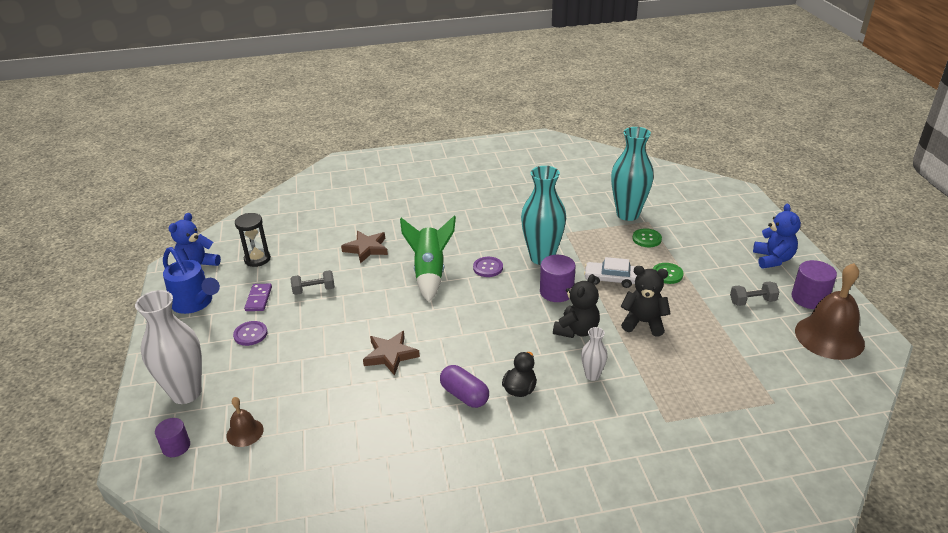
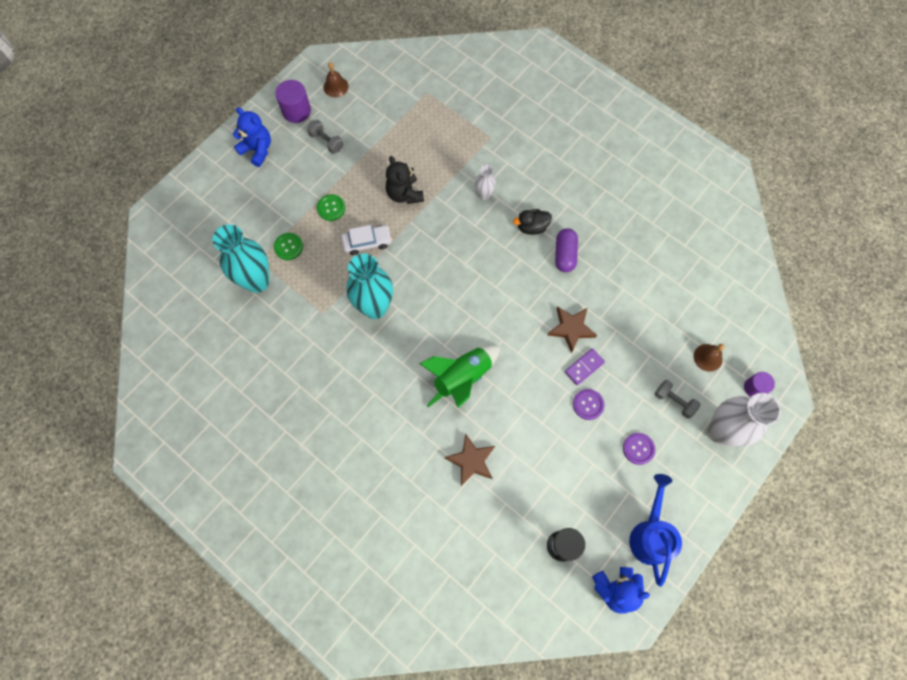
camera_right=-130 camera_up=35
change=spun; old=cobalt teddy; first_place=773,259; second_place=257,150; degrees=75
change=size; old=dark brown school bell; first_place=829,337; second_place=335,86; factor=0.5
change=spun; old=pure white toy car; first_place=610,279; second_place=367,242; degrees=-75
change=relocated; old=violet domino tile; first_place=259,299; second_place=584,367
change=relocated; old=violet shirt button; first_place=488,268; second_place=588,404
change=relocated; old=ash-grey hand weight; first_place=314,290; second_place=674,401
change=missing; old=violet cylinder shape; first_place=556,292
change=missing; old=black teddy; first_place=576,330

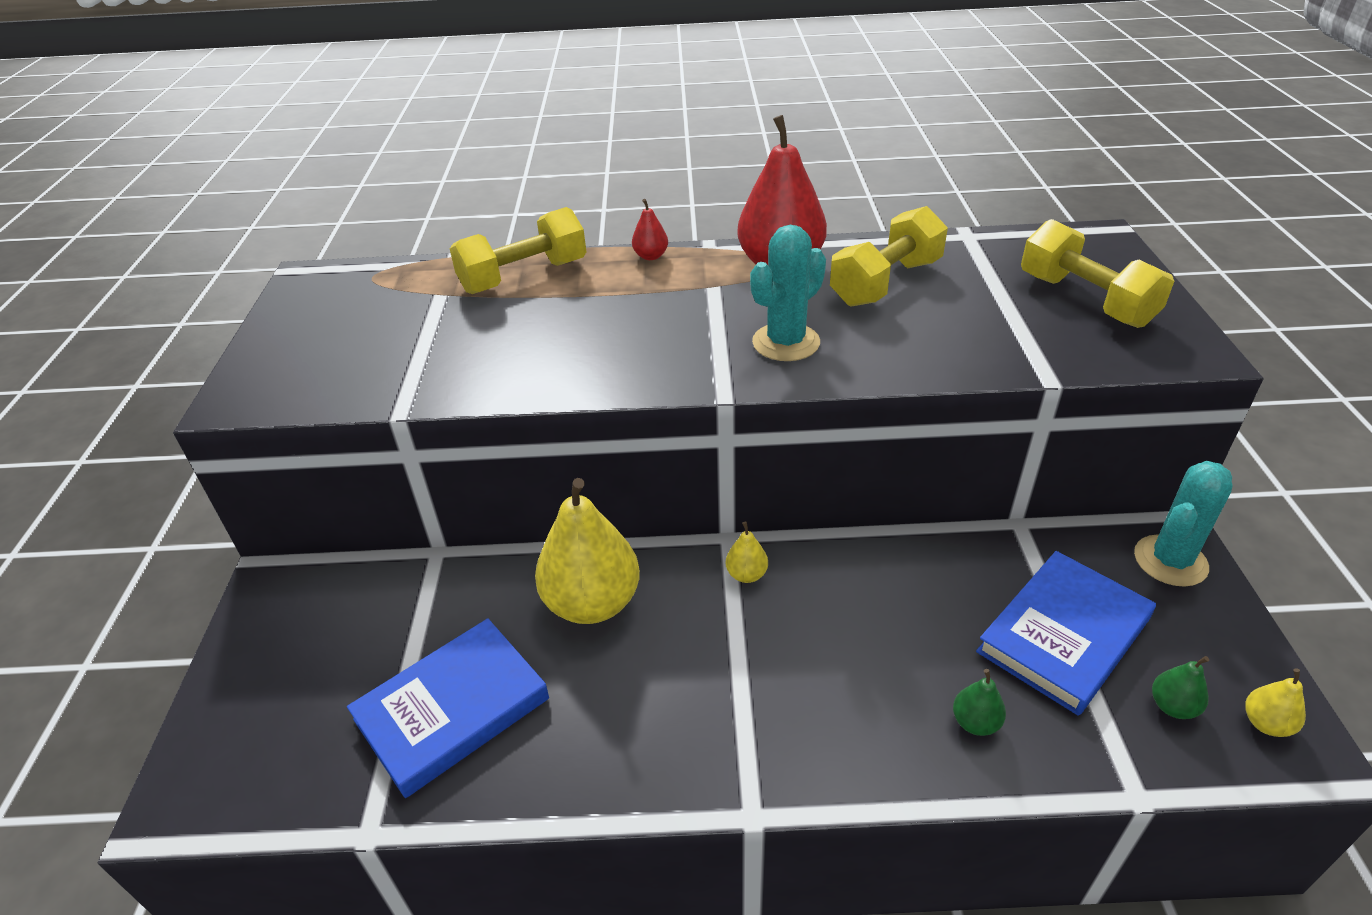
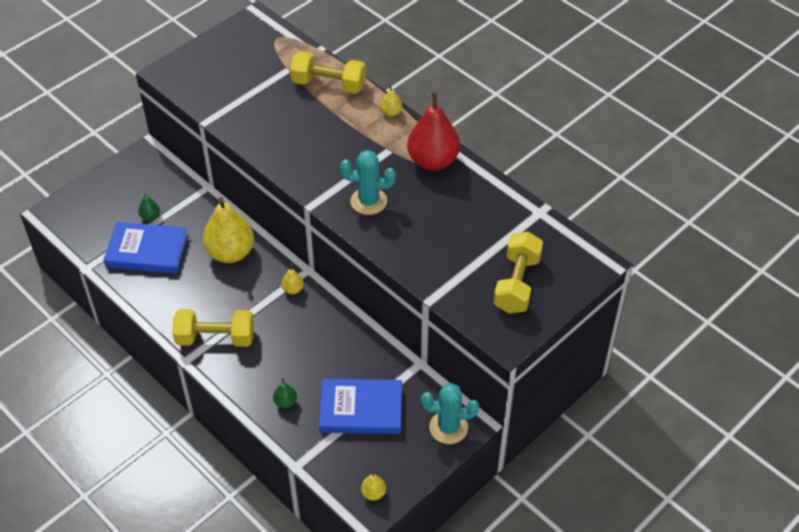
camera_right=45 camera_up=10
change=relocated; old=green toy pear; first_place=1172,706; second_place=150,216
change=relocated; old=yellow hand weight; first_place=885,283; second_place=215,338
change=colour; old=scarlet toy pear; new=yellow toy pear; first_place=651,256; second_place=391,112

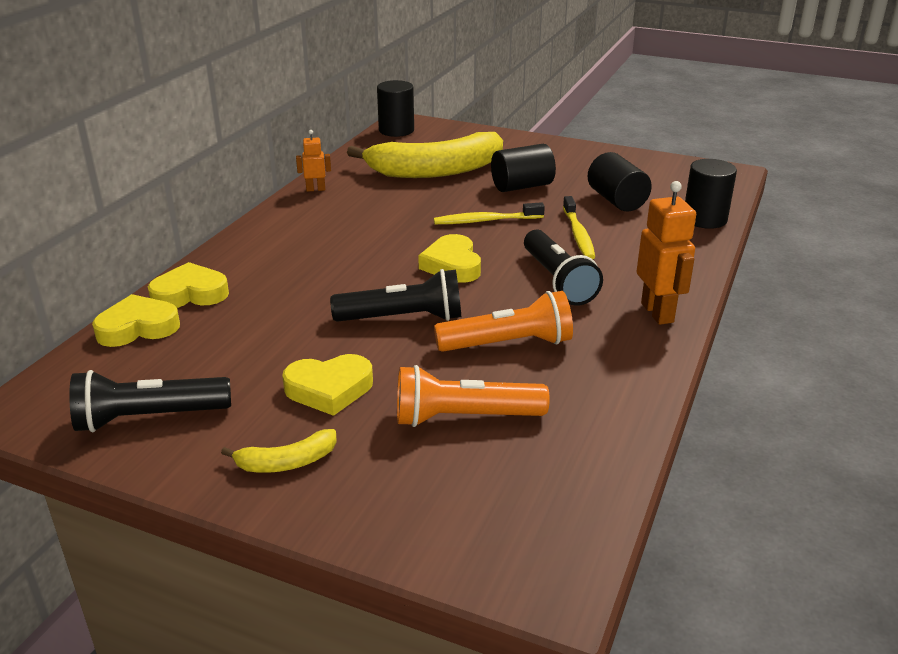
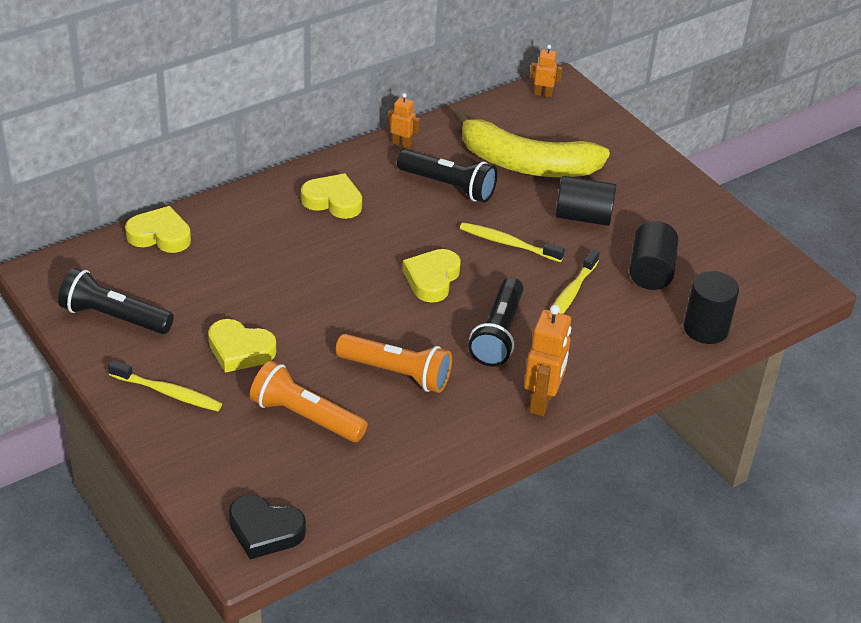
camera_right=30 camera_up=10
change=exchanged; old=yellow toy banana; new=yellow dental brush; first_place=287,462; second_place=168,392
change=appeared; new=black love heart; second_place=265,531
change=relocated; old=yellow love heart; first_place=190,294; second_place=333,201
change=relocated; old=black flashlight; first_place=403,318; second_place=448,186
change=exchanged; old=black cylinder shape; new=bright orange robot; first_place=396,130; second_place=543,94

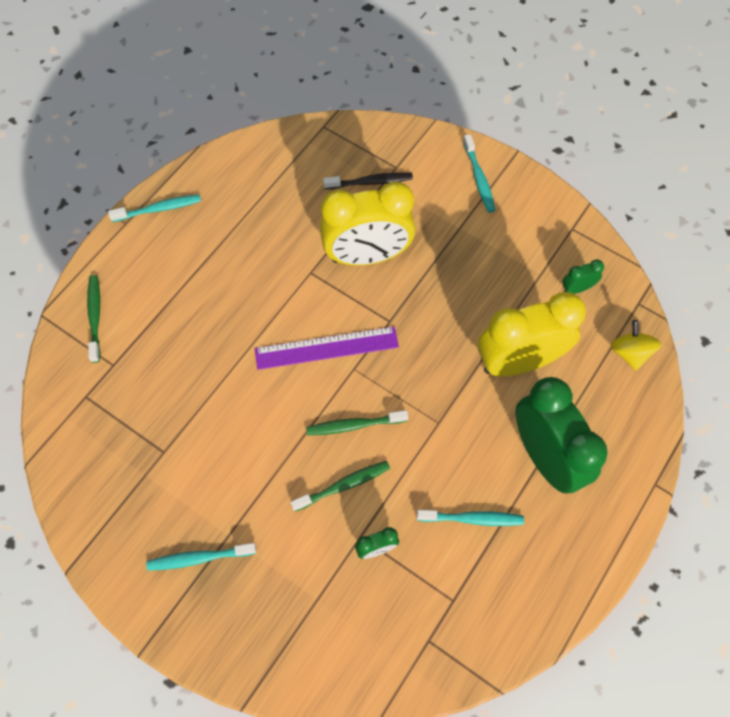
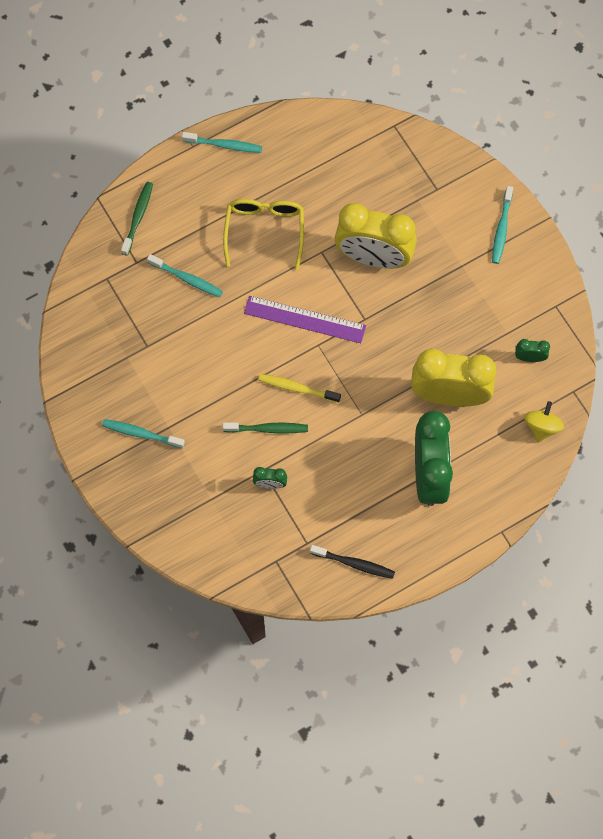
camera_right=25 camera_up=5
change=relocated; old=aqua dental brush; first_place=472,518; second_place=186,278
change=appeared; new=yellow eyeglasses; second_place=264,230
change=colour; old=green dental brush; new=yellow dental brush; first_place=354,425; second_place=297,388
change=relocated; old=black dental brush; first_place=370,182; second_place=354,563

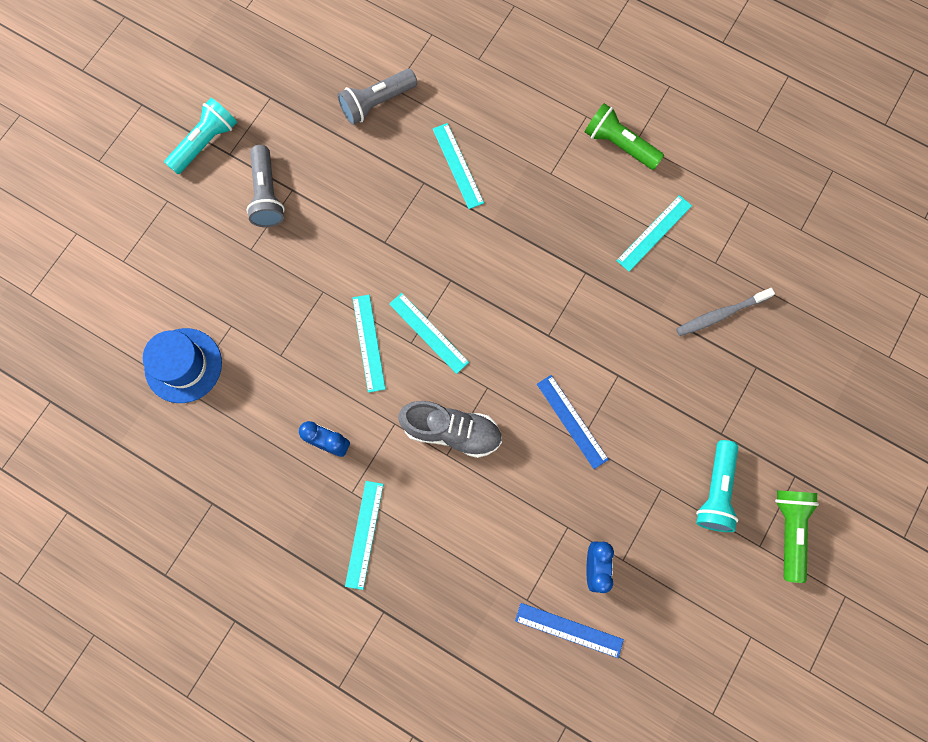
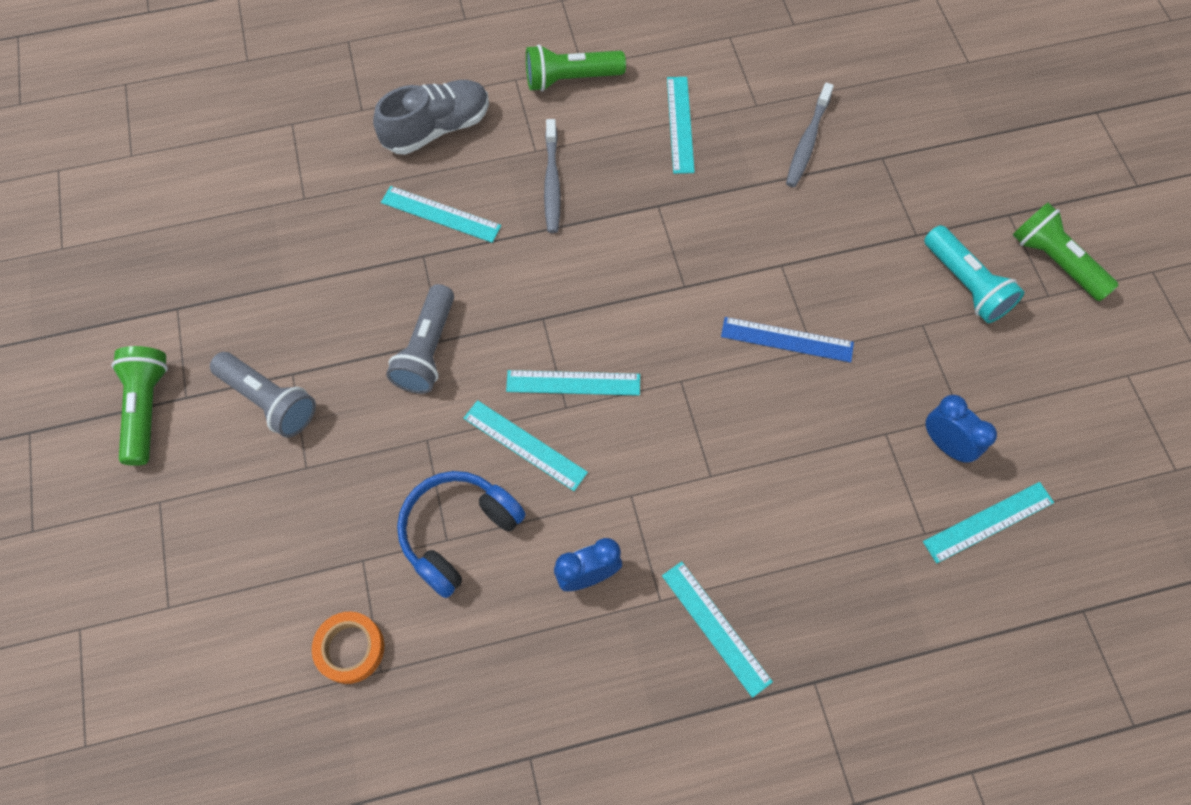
camera_right=-45 camera_up=-10
change=colour; old=aqua flashlight; new=green flashlight; first_place=206,143; second_place=147,408
change=exchanged; old=cobalt hat; new=bright orange roll of tape; first_place=183,365; second_place=350,649
change=relocated; old=ash-grey shoe; first_place=451,431; second_place=437,128
change=relocated; old=ash-grey flashlight; first_place=376,103; second_place=427,350
change=appeared; new=cobalt over-ear headphones; second_place=458,532
change=appeared; new=ash-grey dental brush; second_place=552,182
change=colour; old=cobalt straightedge; new=aqua straightedge; first_place=569,630; second_place=988,522

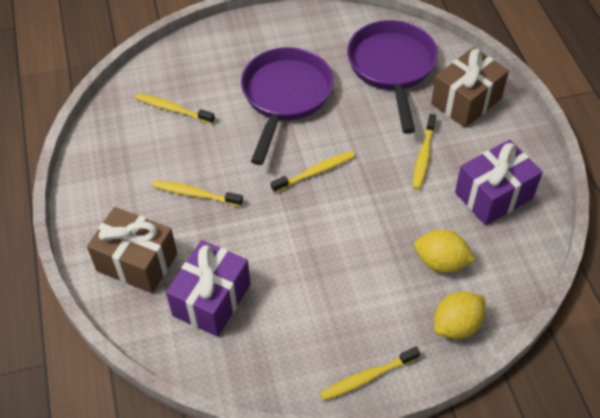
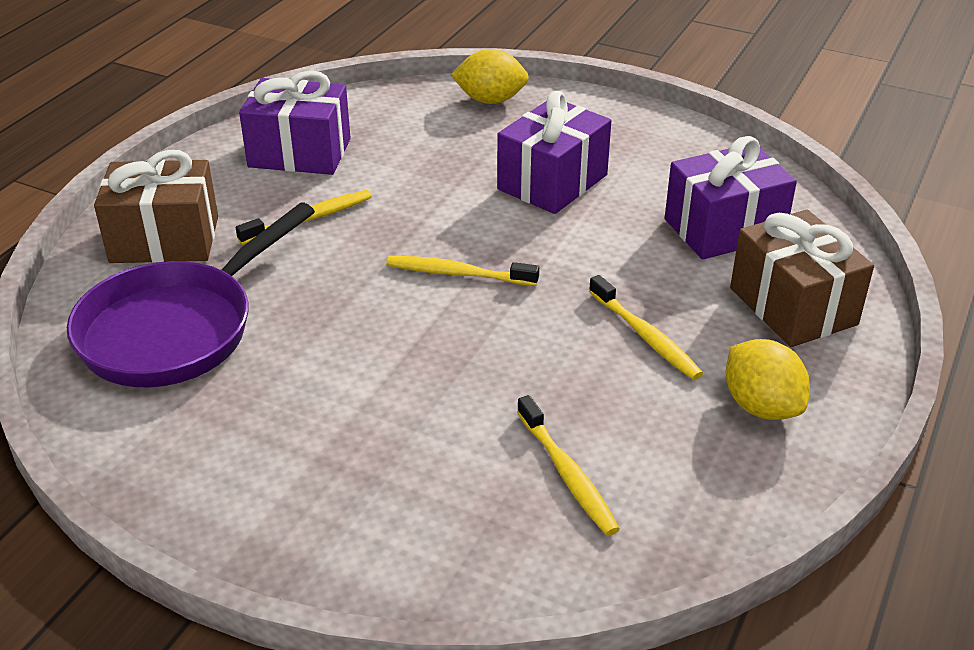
camera_right=-140 camera_up=-15
change=appeared; new=violet present; second_place=552,182
change=relocated; old=yellow lemon; first_place=441,262; second_place=761,406
change=missing; old=violet pan; first_place=285,97
change=missing; old=yellow dental brush; first_place=367,377

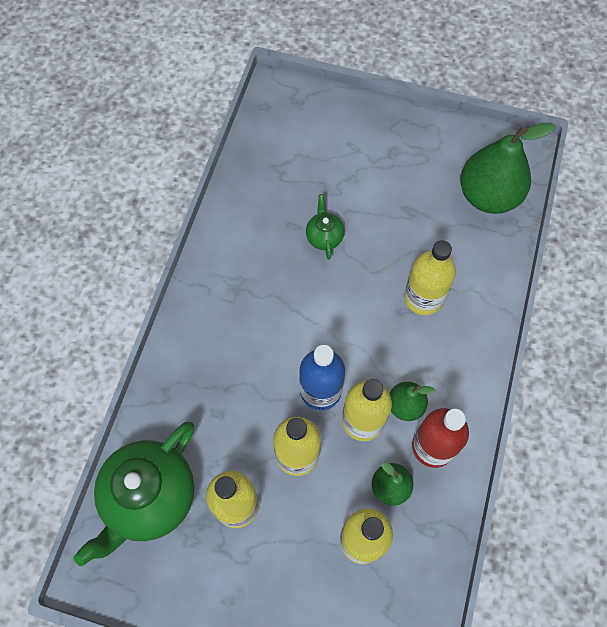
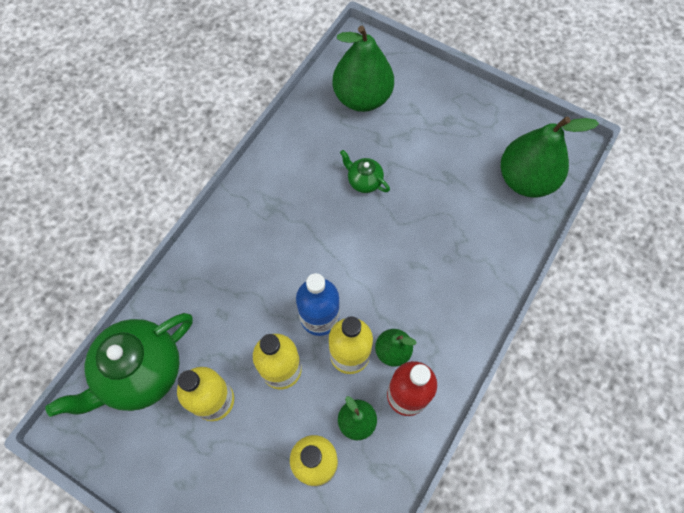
camera_right=15 camera_up=0
change=appeared; new=green toy pear; second_place=362,98
change=spun; old=green china teapot; first_place=324,237; second_place=364,181; degrees=-60
change=missing; old=yellow drink bottle; first_place=423,297

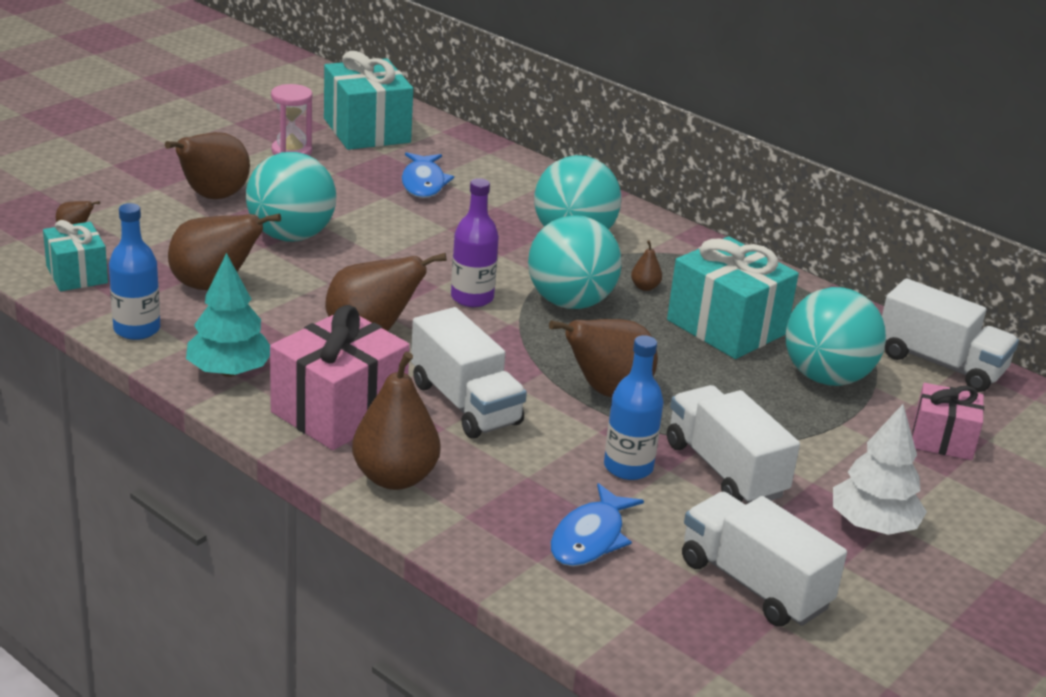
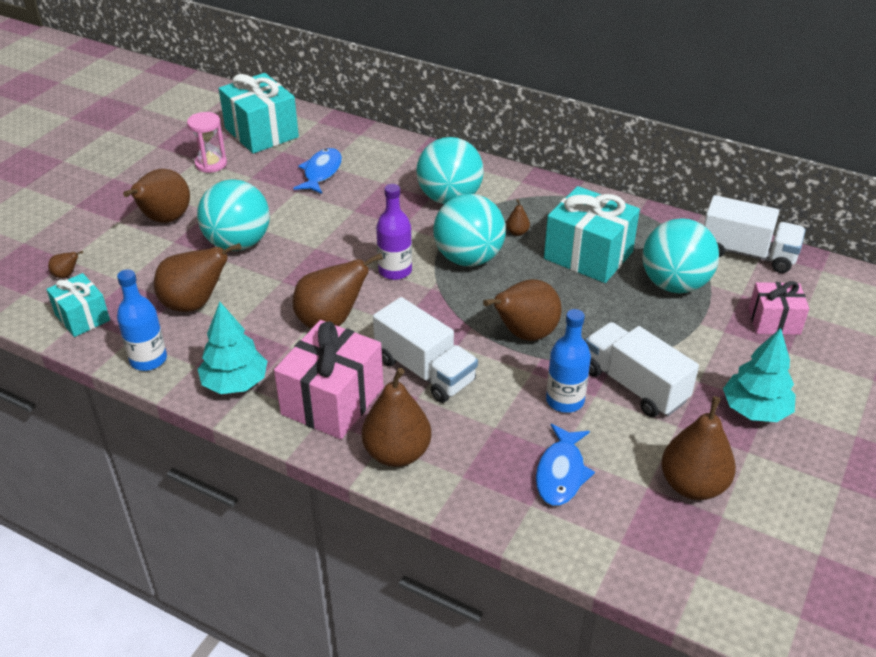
camera_right=-10 camera_up=10
change=spun; old=cobalt toy fish; first_place=423,183; second_place=321,172; degrees=-150
change=exchanged; old=pure white lorry; new=dark brown toy pear; first_place=754,584; second_place=693,485
change=colour; old=pure white toy tree; new=aqua toy tree; first_place=872,525; second_place=755,410

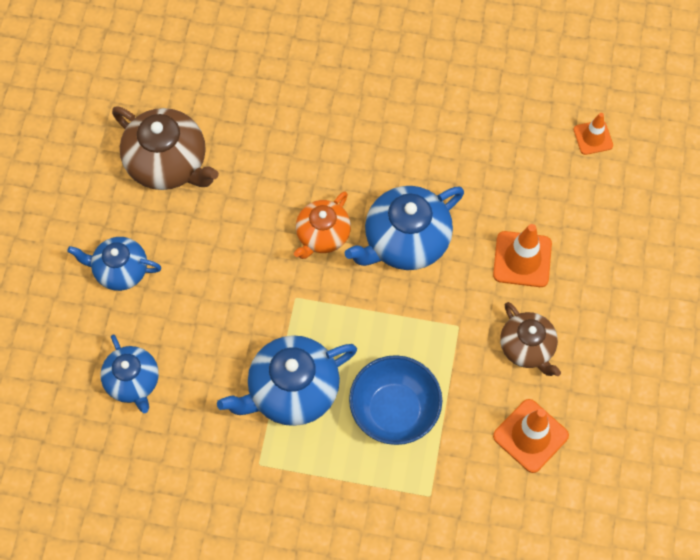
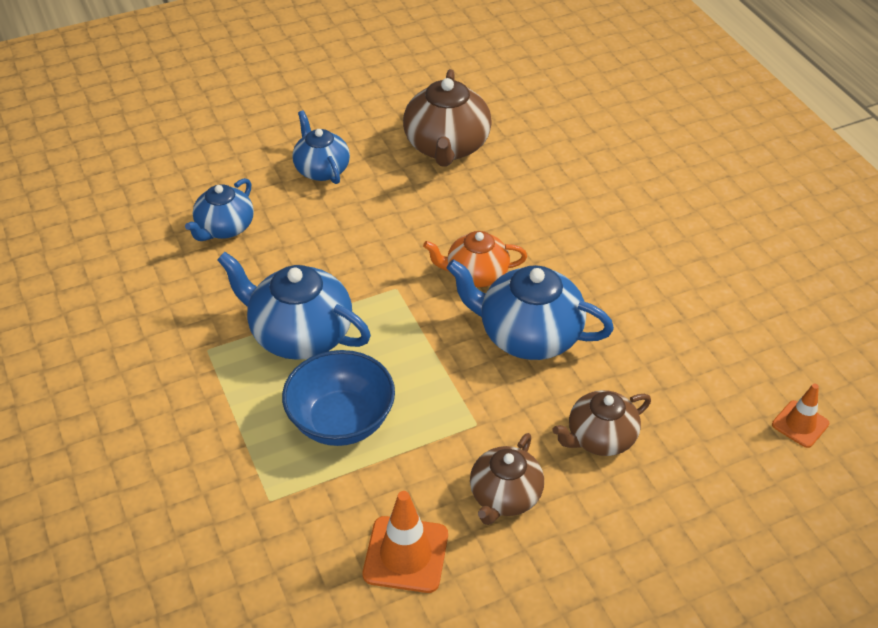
camera_right=55 camera_up=-20
change=exchanged; old=bright orange safety cone; new=dark brown china teapot; first_place=522,259; second_place=600,438

